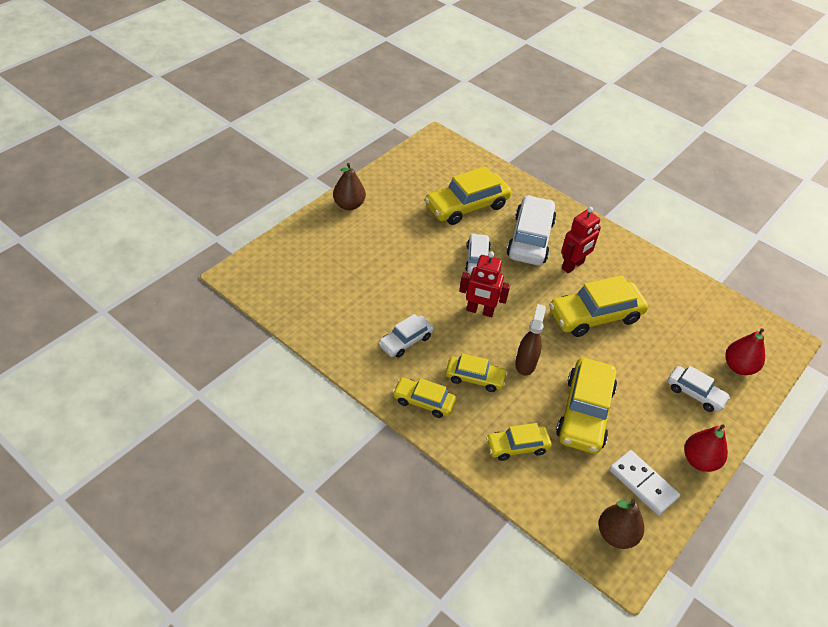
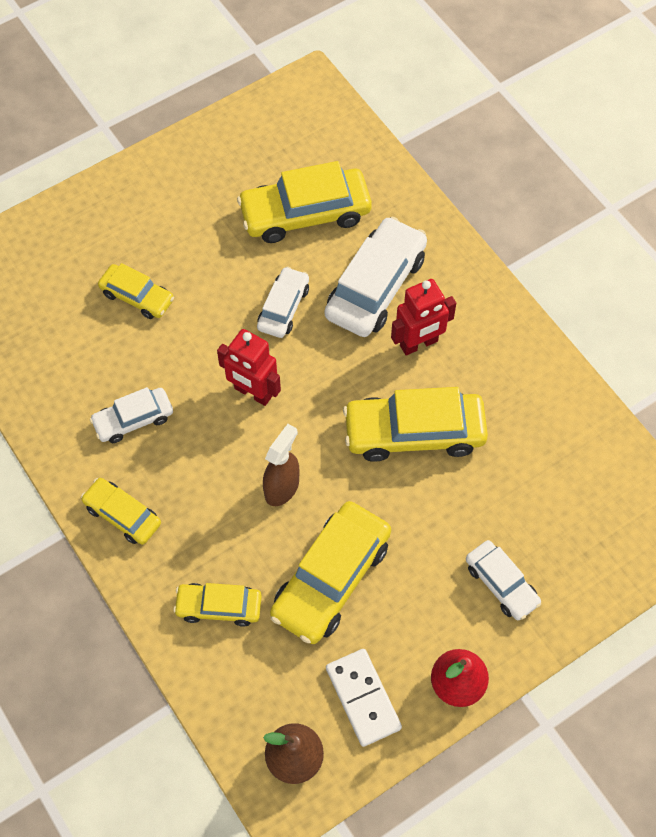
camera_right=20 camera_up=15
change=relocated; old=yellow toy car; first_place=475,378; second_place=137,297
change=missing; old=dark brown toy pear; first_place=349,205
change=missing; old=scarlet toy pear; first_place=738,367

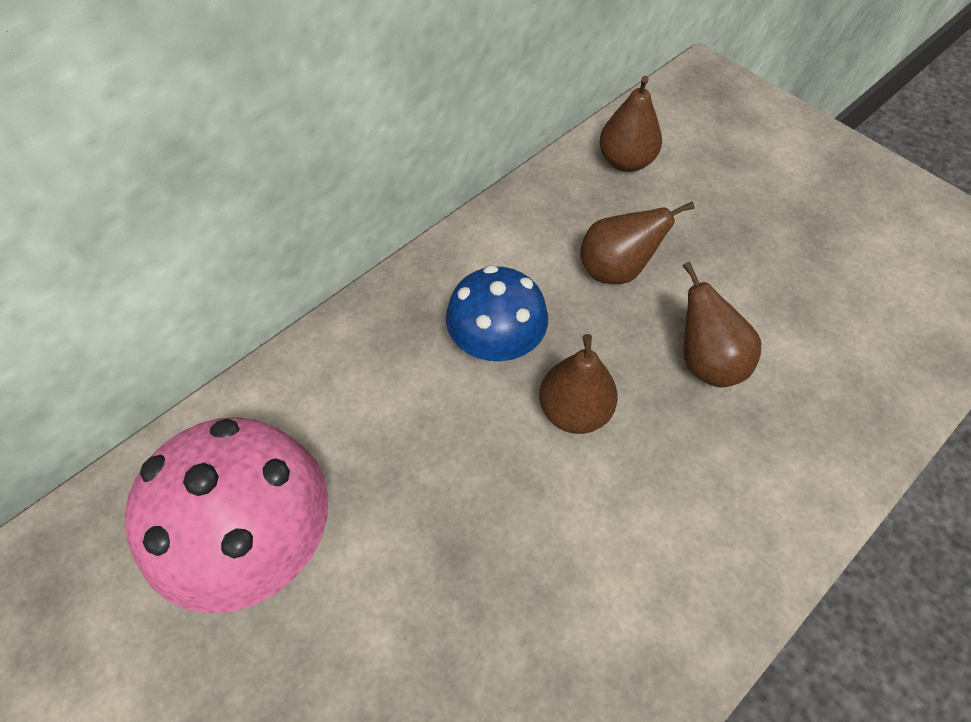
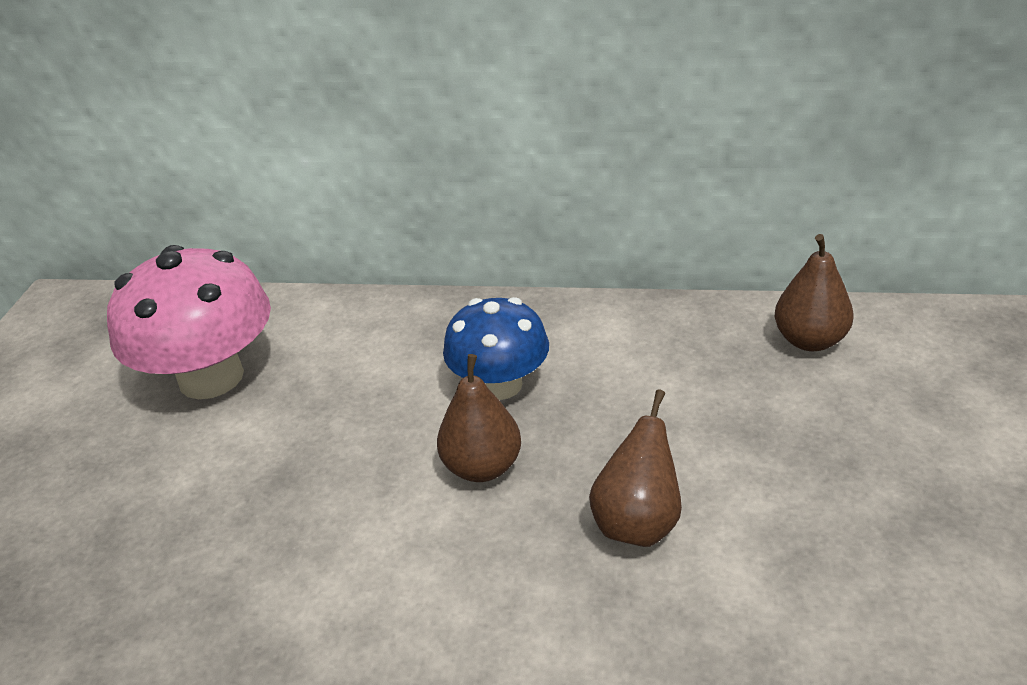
camera_right=55 camera_up=-20
change=missing; old=dark brown toy pear; first_place=616,270

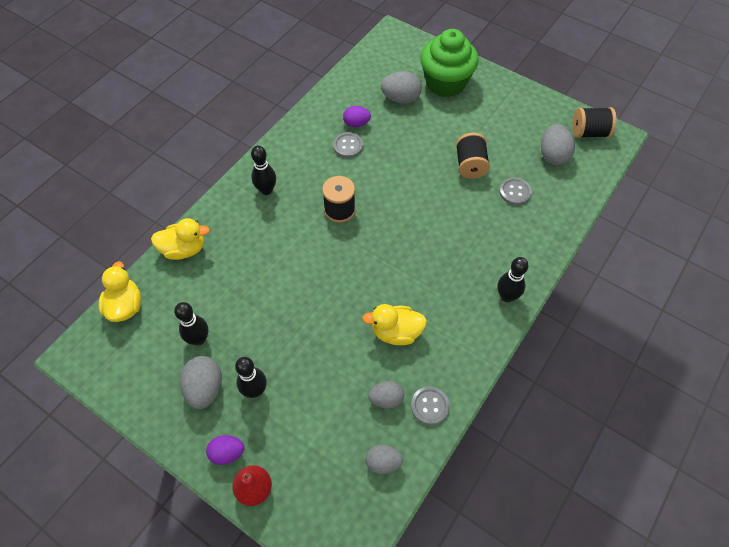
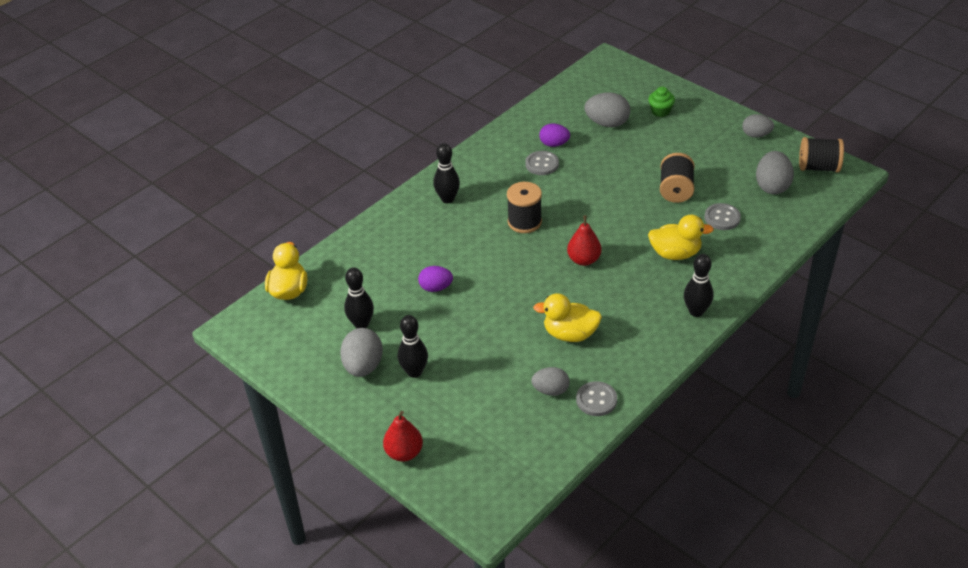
camera_right=10 camera_up=-15
change=relocated; old=violet egg; first_place=227,453; second_place=436,288
change=appeared; new=scarlet toy pear; second_place=584,260
change=size; old=green fairy cake; first_place=445,83; second_place=660,111; factor=0.41
change=relocated; old=yellow toy duck; first_place=184,249; second_place=675,253
change=relocated; old=ash-grey egg; first_place=383,462; second_place=756,135

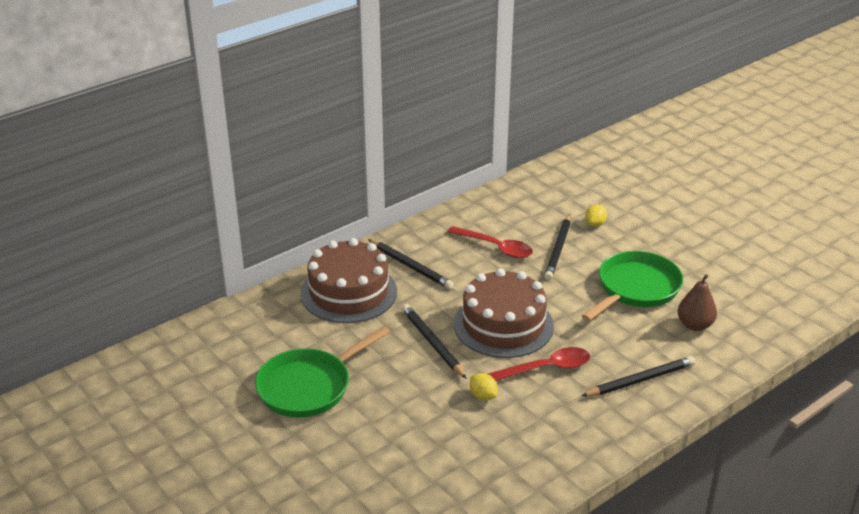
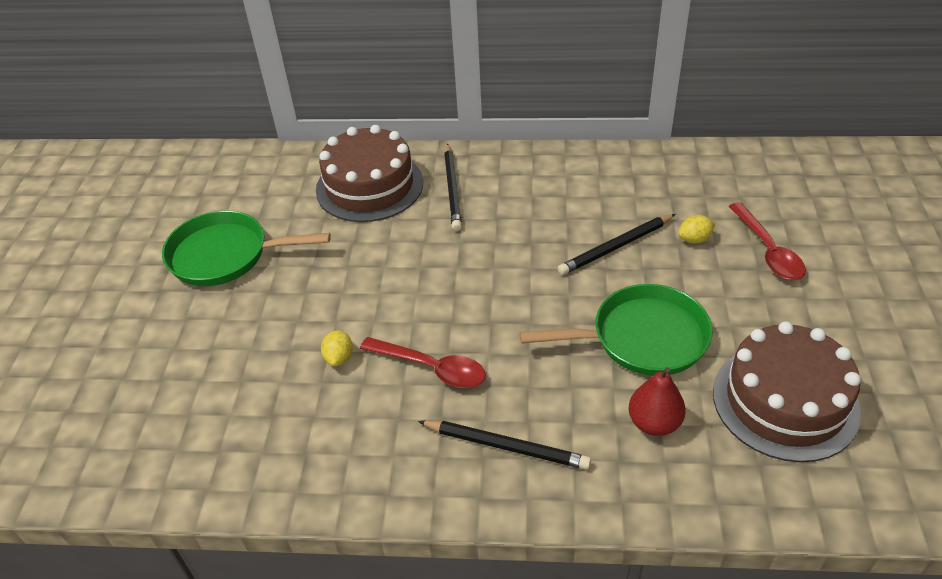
camera_right=45 camera_up=10
change=colour; old=dark brown toy pear; new=scarlet toy pear; first_place=694,325; second_place=654,423
change=relocated; old=dark brown cake; first_place=503,325; second_place=785,401
change=relocated; old=scarlet spoon; first_place=496,247; second_place=768,251
change=missing; old=black pencil; first_place=432,343

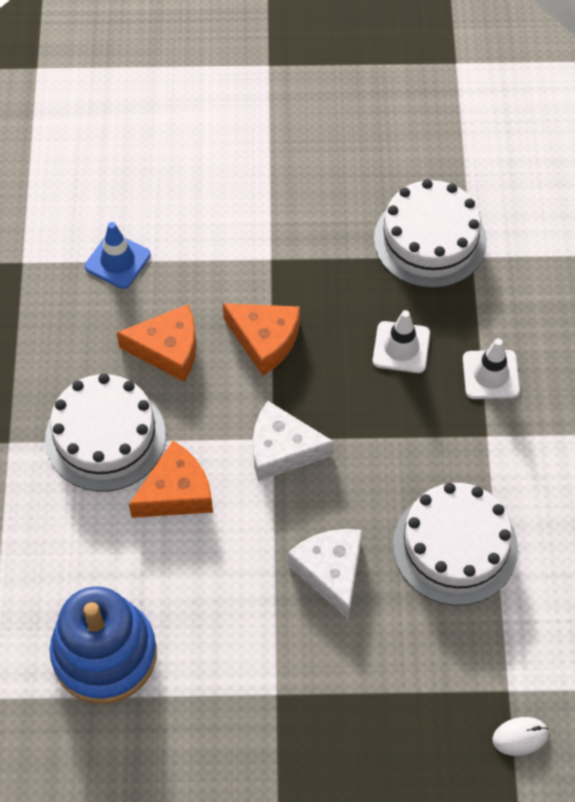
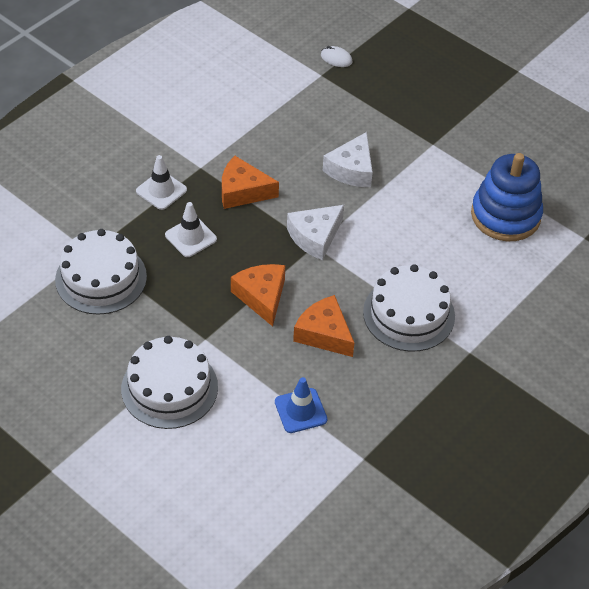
camera_right=-140 camera_up=-10
change=relocated; old=pure white cake; first_place=455,546; second_place=169,388
change=relocated; old=bright orange cheese wedge; first_place=176,492; second_place=243,191
change=spun; old=pure white cheese wedge; first_place=282,449; second_place=315,237; degrees=90

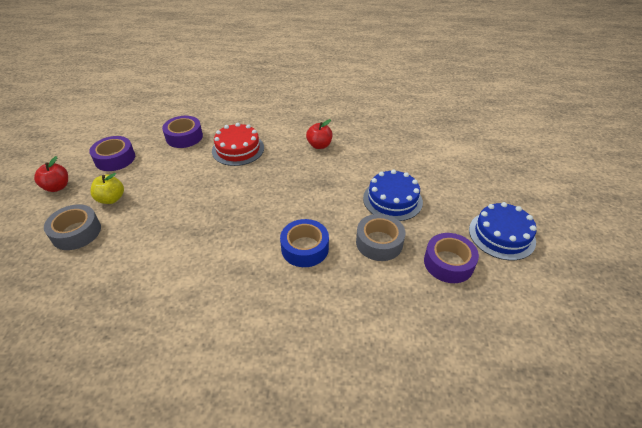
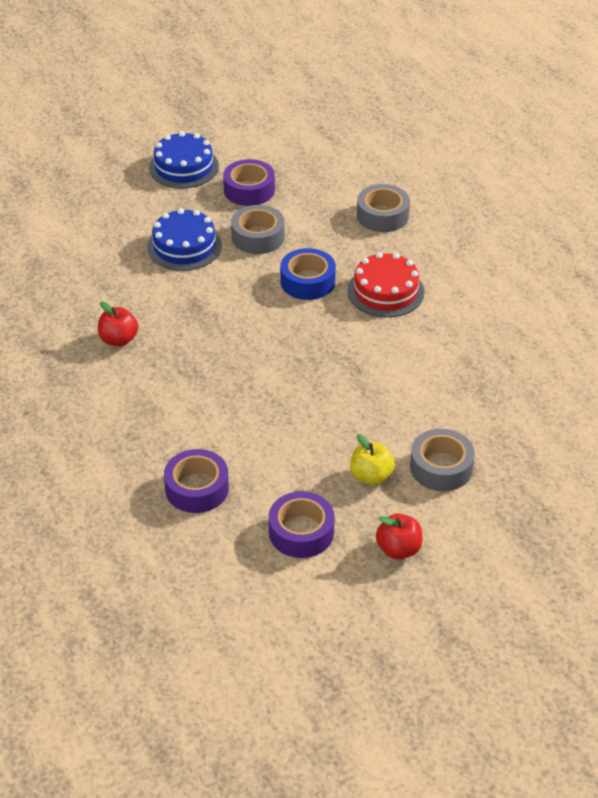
camera_right=-120 camera_up=0
change=relocated; old=scarlet cake; first_place=238,149; second_place=385,291
change=appeared; new=ash-grey roll of tape; second_place=382,215

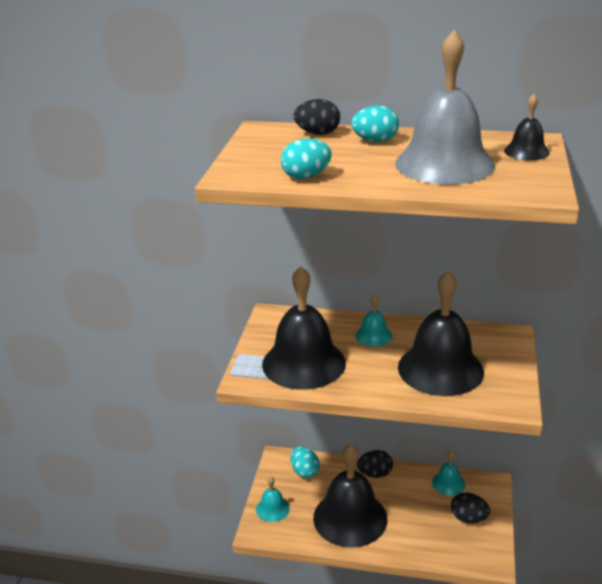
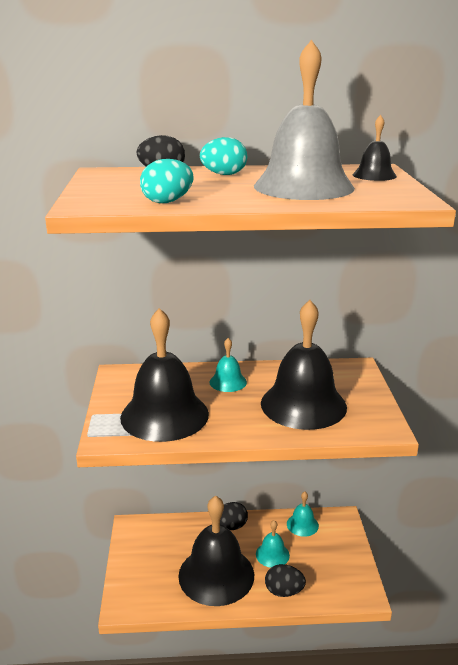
camera_right=-15 camera_up=-5
change=relocated; old=aqua school bell; first_place=272,509; second_place=272,554
change=relocated; old=black egg; first_place=468,518; second_place=284,591
change=missing; old=aqua egg; first_place=304,472

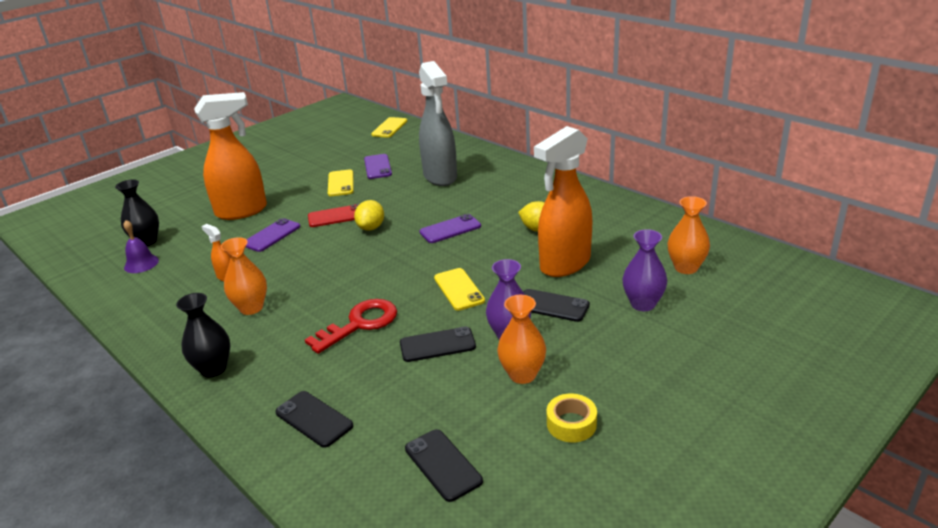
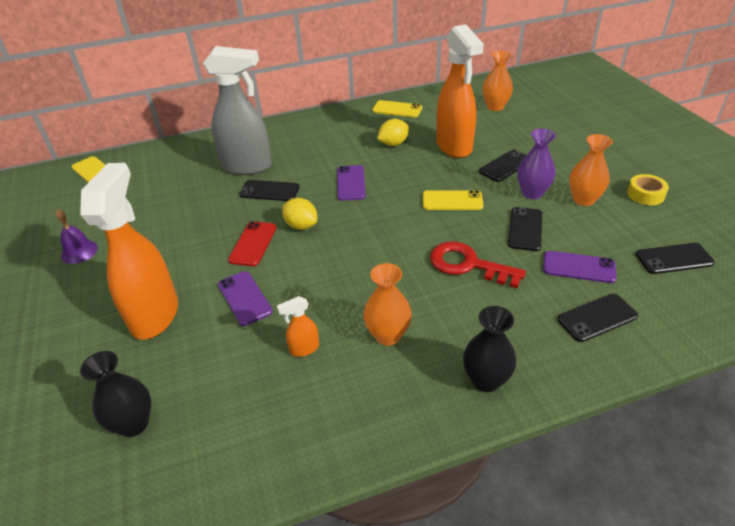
camera_right=-65 camera_up=10
change=relocated; old=violet school bell; first_place=141,264; second_place=79,251
change=appeared; new=black smartphone; second_place=269,191
change=relocated; old=yellow smartphone; first_place=341,183; second_place=397,109
change=spun; old=scarlet key; first_place=360,324; second_place=468,265; degrees=-45
change=relocated; old=violet smartphone; first_place=378,167; second_place=579,267
change=missing; old=violet tall vase; first_place=643,304

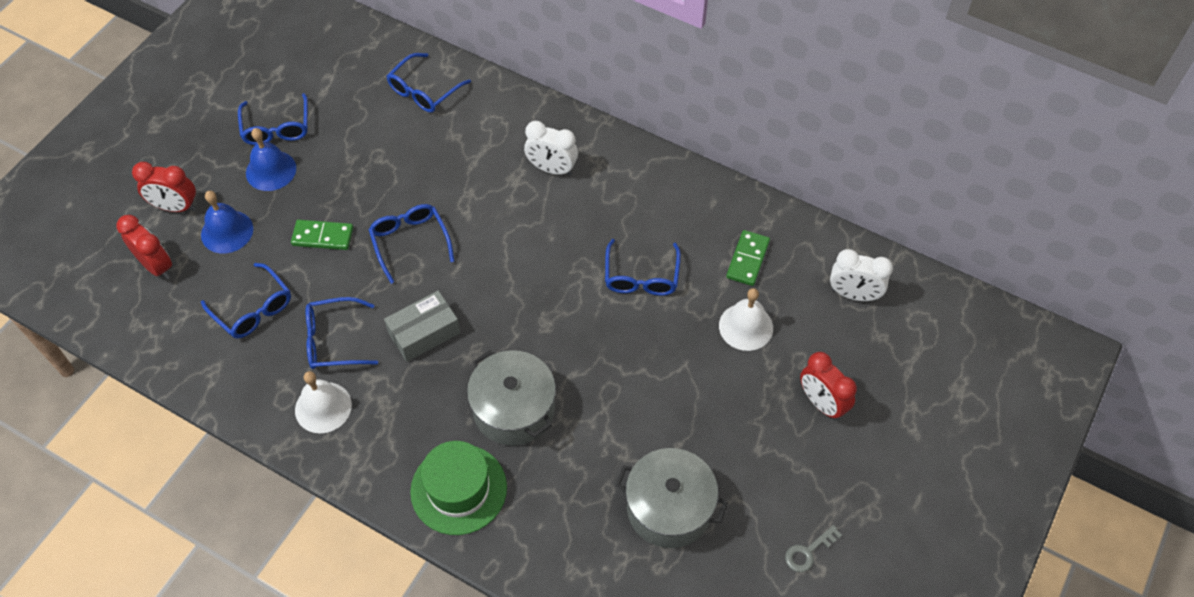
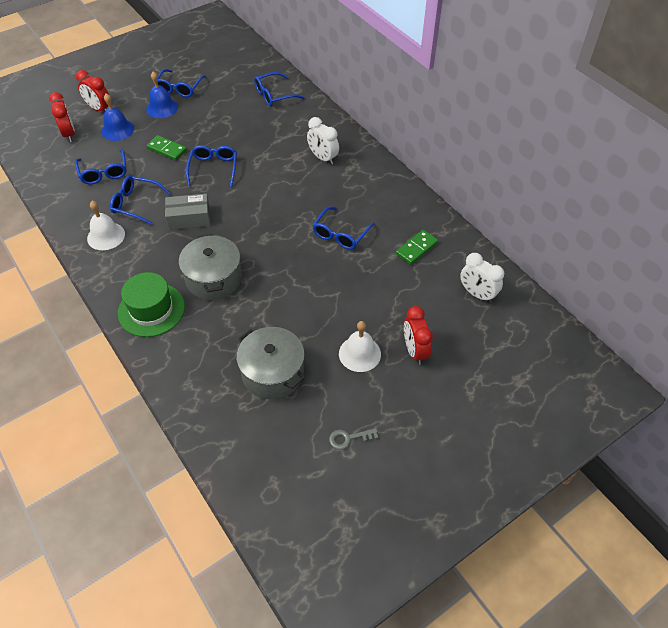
camera_right=25 camera_up=-5
change=relocated; old=pure white school bell; first_place=746,326; second_place=359,353

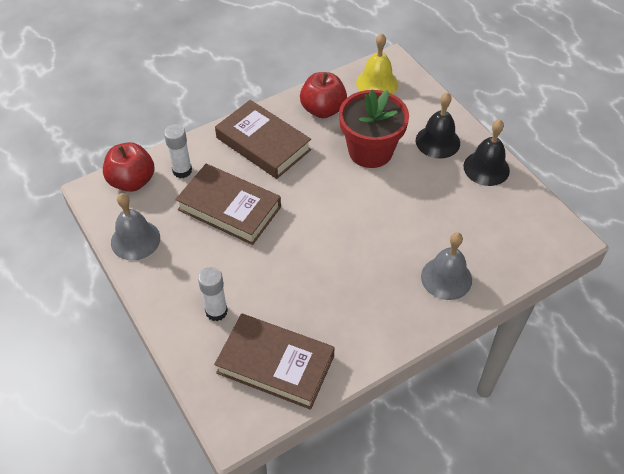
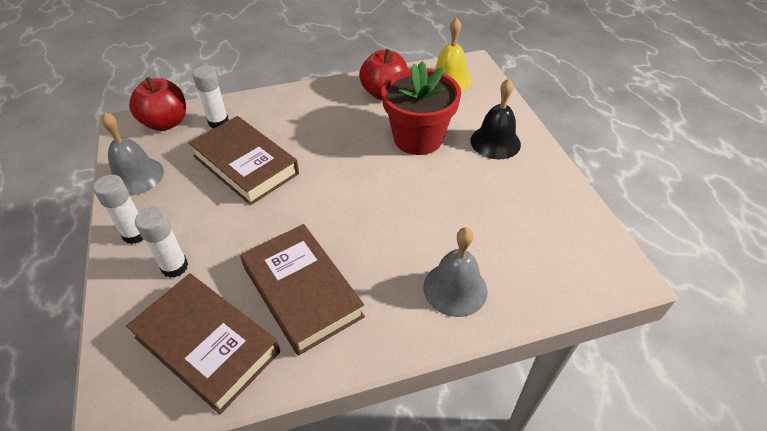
camera_right=15 camera_up=-5
change=appeared; new=pure white glue; second_place=135,234
change=relocated; old=dark brown hardback; first_place=263,144; second_place=302,291
change=missing; old=black school bell; first_place=486,168

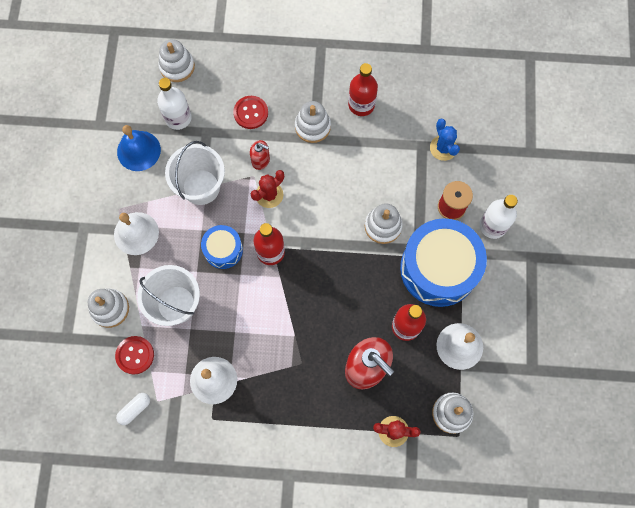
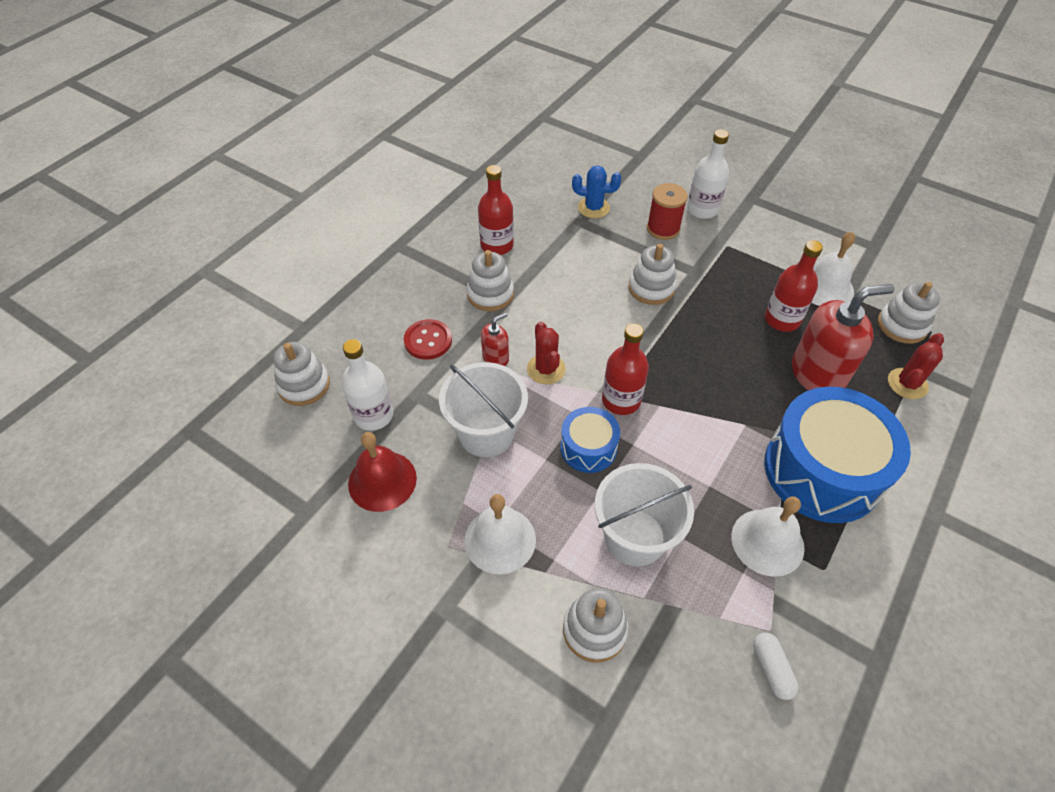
camera_right=-60 camera_up=-20
change=colour; old=cobalt school bell; new=scarlet school bell; first_place=138,150; second_place=382,480
change=relocated; old=cobalt snare drum; first_place=438,268; second_place=822,470
change=missing; old=scarlet shirt button; first_place=135,355

